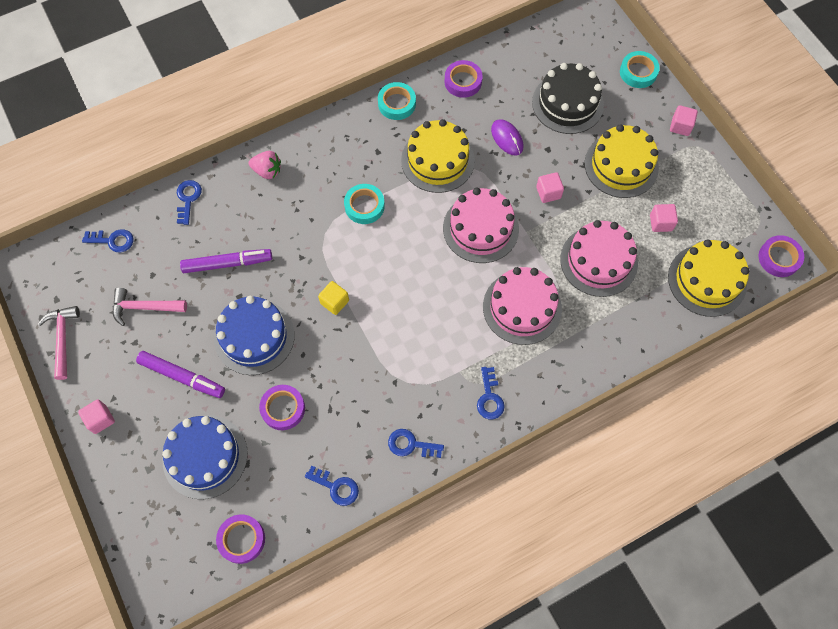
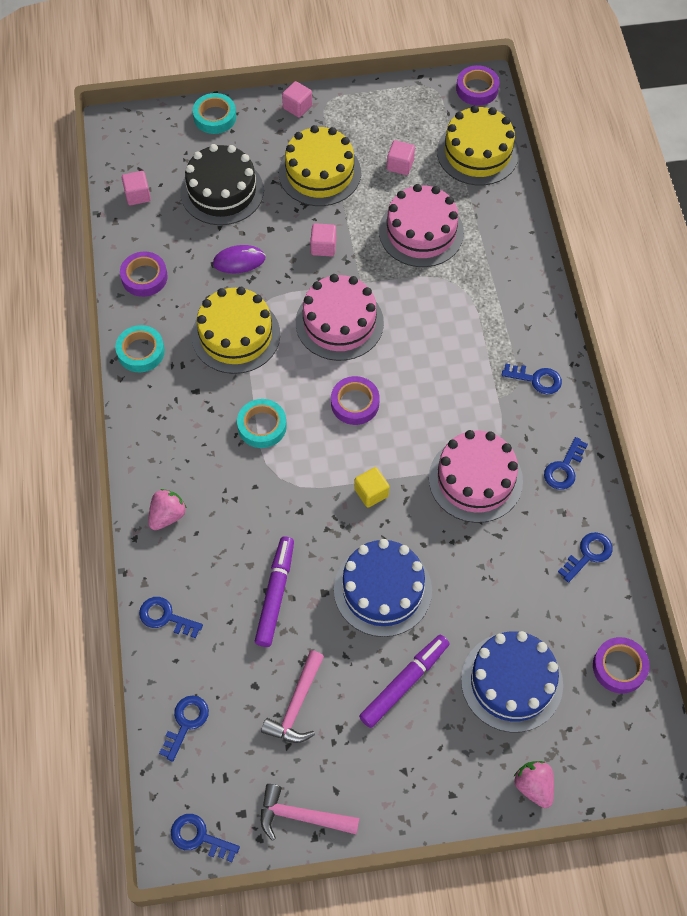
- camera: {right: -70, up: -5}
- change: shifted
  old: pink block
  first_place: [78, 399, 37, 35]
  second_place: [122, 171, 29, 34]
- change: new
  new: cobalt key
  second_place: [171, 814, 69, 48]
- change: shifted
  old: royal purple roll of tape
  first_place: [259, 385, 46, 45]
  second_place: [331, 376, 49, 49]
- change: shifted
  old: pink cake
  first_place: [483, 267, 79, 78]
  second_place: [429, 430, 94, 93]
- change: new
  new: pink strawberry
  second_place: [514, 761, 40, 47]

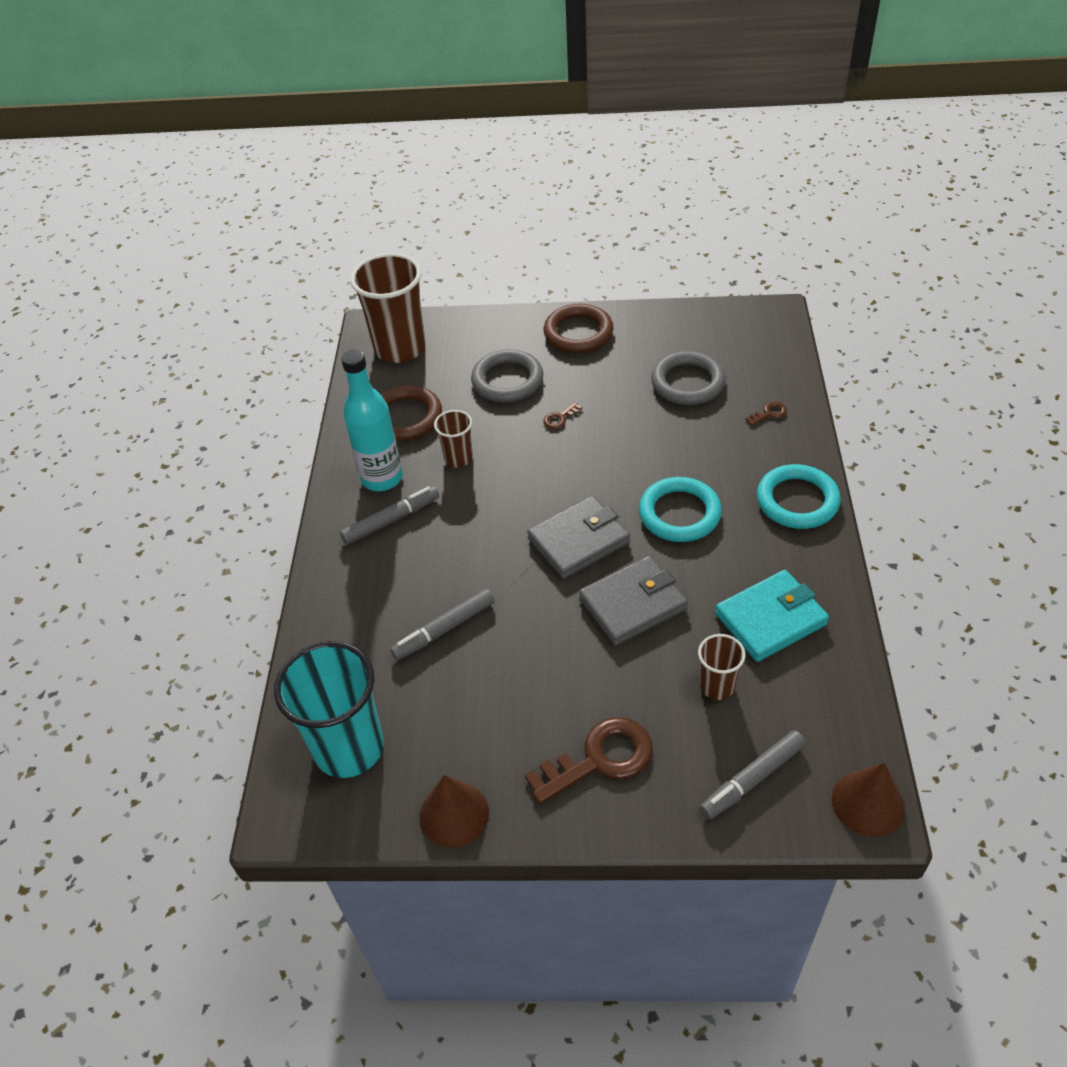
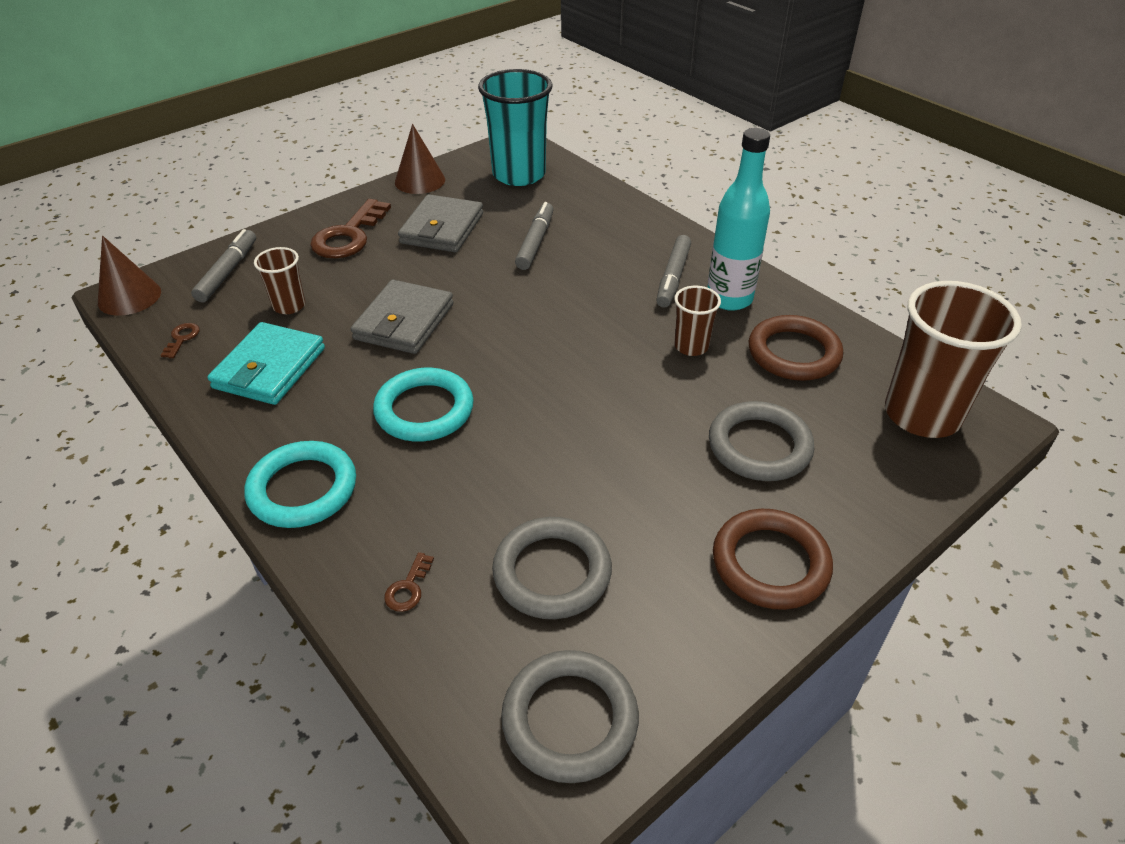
- camera: {right: 135, up: -5}
- change: shifted
  old: russet key
  first_place: [543, 402, 39, 27]
  second_place: [161, 323, 38, 35]
- change: shifted
  old: grey billfold
  first_place: [527, 495, 103, 84]
  second_place: [398, 194, 85, 58]
- change: new
  new: grey torus
  second_place: [501, 650, 138, 133]

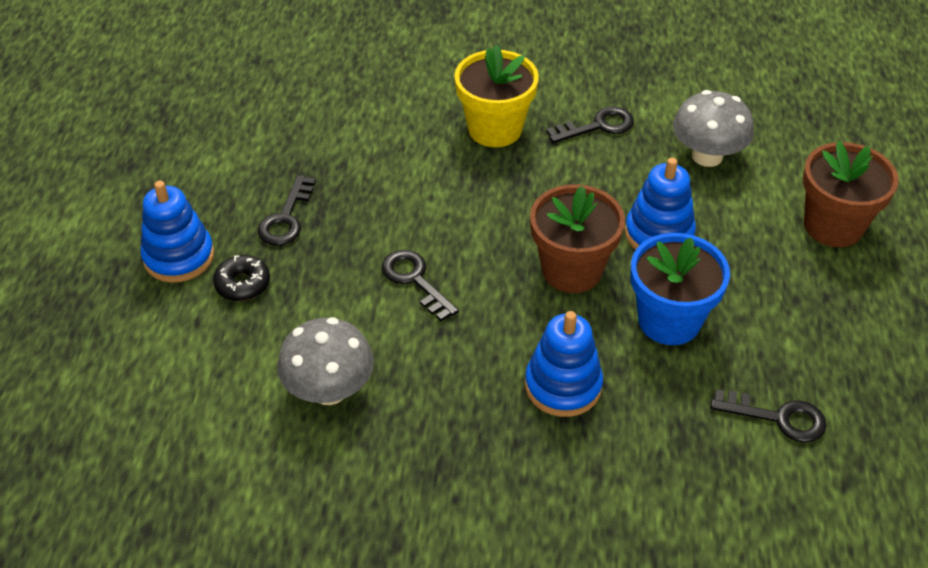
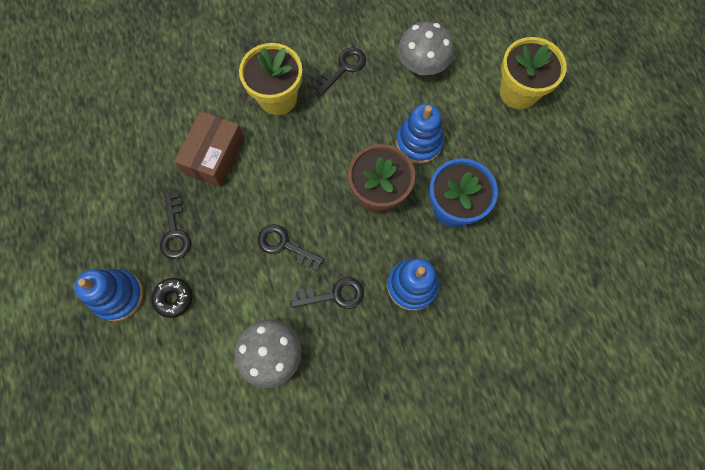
- camera: {right: -25, up: 25}
- change: new
  new: russet box
  second_place: [174, 111, 71, 76]
- change: shifted
  old: jet-black key
  first_place: [711, 389, 116, 54]
  second_place: [291, 277, 73, 32]
- change: repainted
  old: russet plant pot
  new: bright yellow plant pot
  first_place: [803, 141, 96, 106]
  second_place: [500, 37, 67, 72]

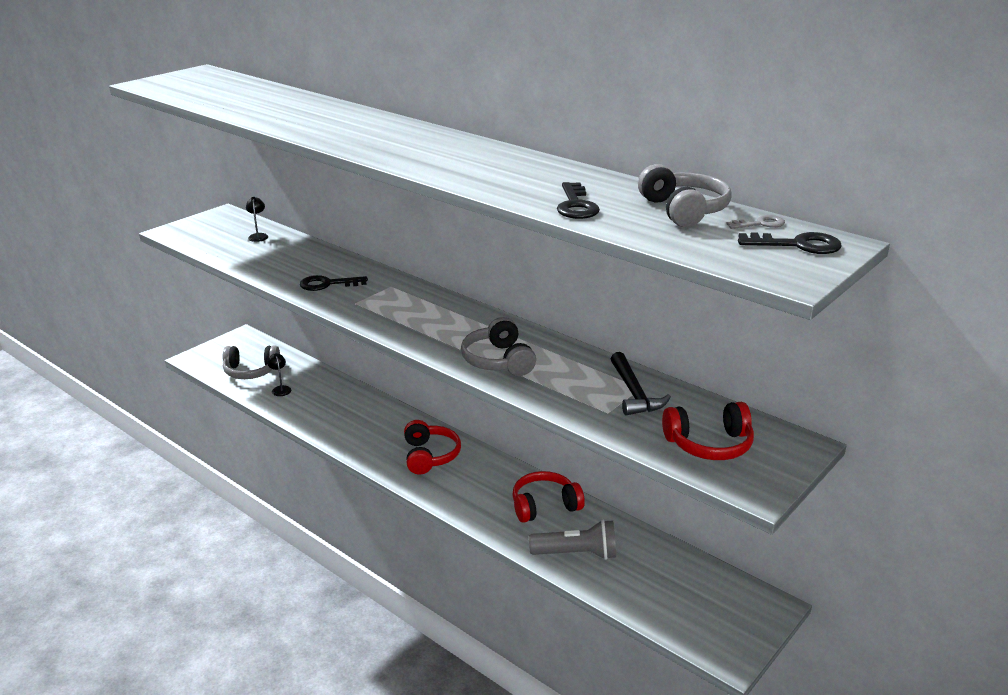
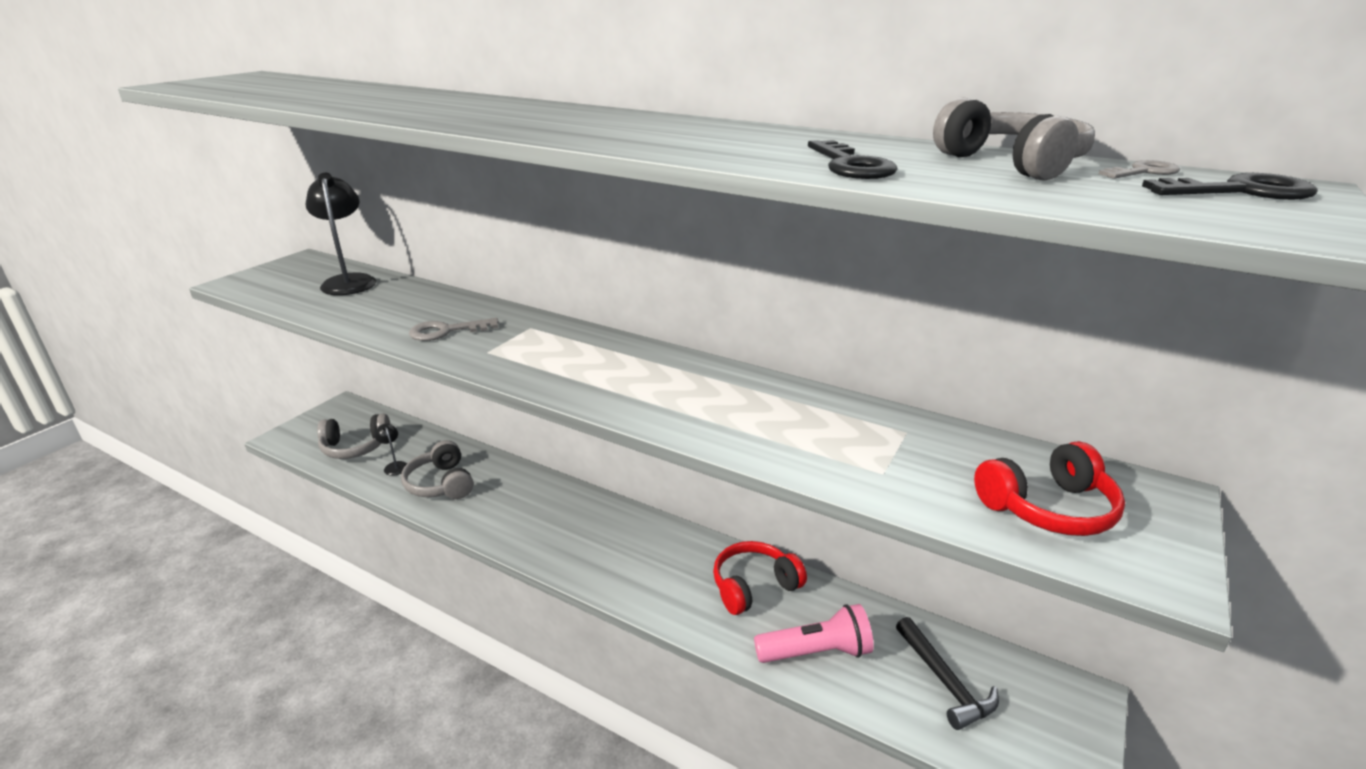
- camera: {right: -10, up: 0}
- change: scaled
  old: jet-black desk lamp
  first_place: [246, 197, 22, 45]
  second_place: [305, 173, 71, 122]
  factor: 2.1
- change: shifted
  old: grey headset
  first_place: [461, 317, 75, 59]
  second_place: [401, 440, 73, 59]
- change: repainted
  old: jet-black key
  new: grey key
  first_place: [300, 275, 68, 16]
  second_place: [409, 318, 90, 23]
- change: repainted
  old: grey pocket torch
  new: pink pocket torch
  first_place: [529, 520, 87, 40]
  second_place: [754, 604, 120, 59]
- change: shifted
  old: jet-black hammer
  first_place: [611, 352, 60, 63]
  second_place: [896, 617, 103, 113]
- change: gone
  old: crimson headset
  first_place: [404, 420, 57, 54]

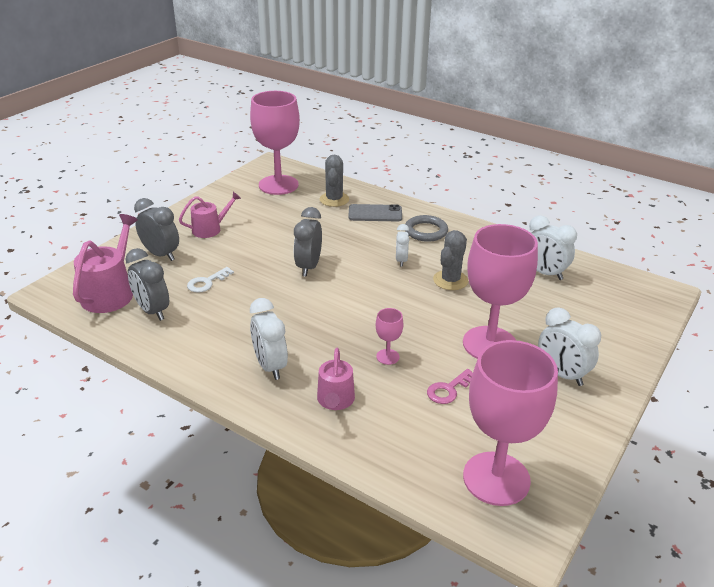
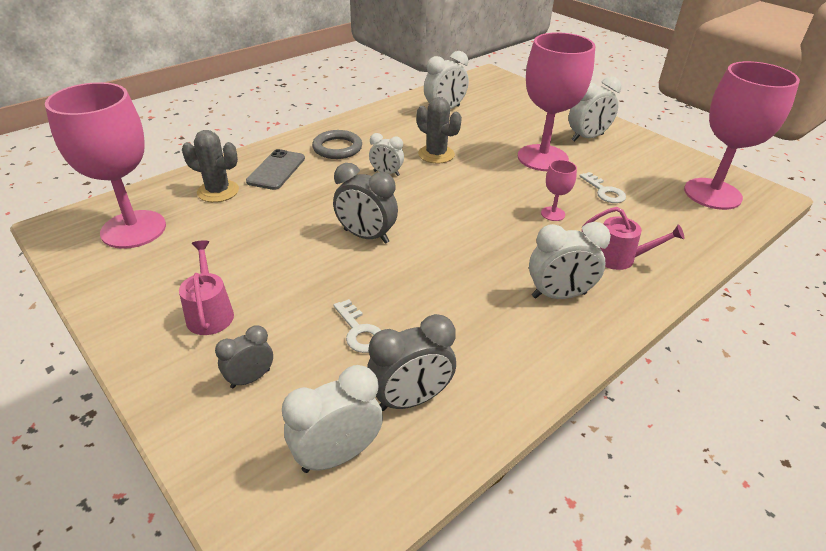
- camera: {right: -75, up: 5}
- change: scaled
  old: grey bedside clock
  first_place: [134, 198, 45, 63]
  second_place: [215, 325, 58, 63]
  factor: 0.63
- change: swapped
  old: pink watering pot
  new: pure white bedside clock
  first_place: [73, 214, 65, 99]
  second_place: [282, 365, 101, 108]
- change: repainted
  old: pink key
  new: pure white key
  first_place: [427, 369, 46, 35]
  second_place: [580, 172, 46, 31]

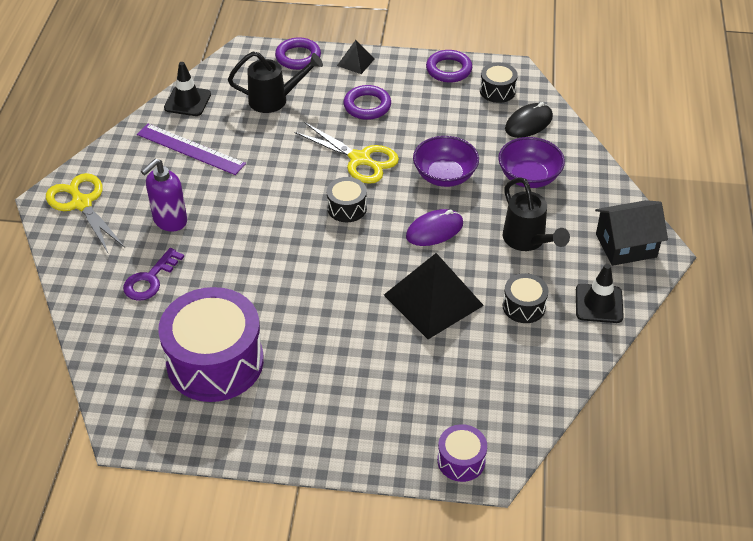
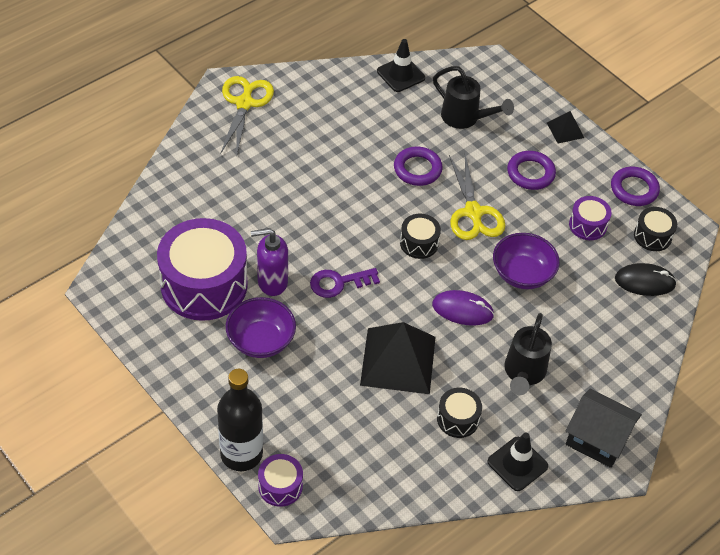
- camera: {right: 40, up: 5}
- change: new
  new: jet-black flask
  second_place: [217, 369, 46, 102]
- change: shifted
  old: royal purple deep dish
  first_place: [498, 137, 67, 51]
  second_place: [226, 297, 70, 61]
- change: shifted
  old: royal purple soap pump
  first_place: [141, 159, 46, 72]
  second_place: [251, 228, 37, 68]
- change: shifted
  old: royal purple key
  first_place: [123, 248, 61, 53]
  second_place: [310, 268, 70, 30]
- change: shifted
  old: royal purple torus
  first_place: [275, 37, 46, 33]
  second_place: [394, 147, 49, 39]
- change: new
  new: royal purple drum
  second_place: [569, 196, 42, 44]
- change: gone
  old: royal purple ruler
  first_place: [137, 124, 109, 51]

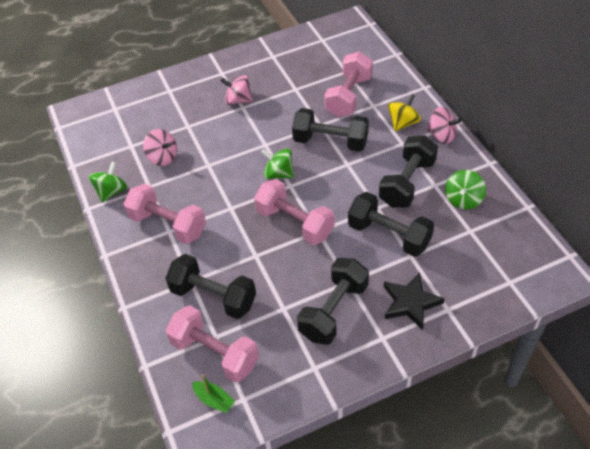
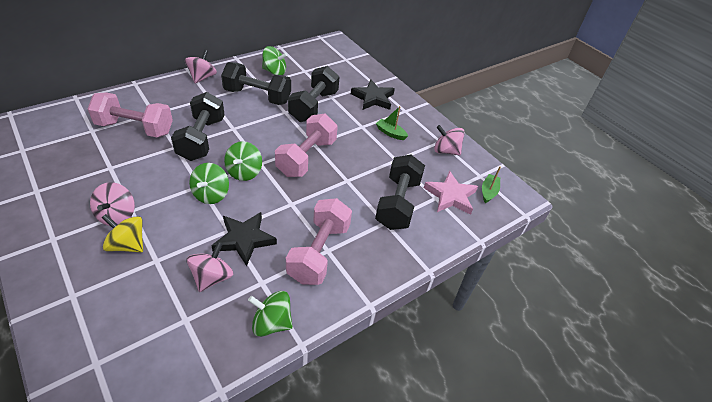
- camera: {right: -110, up: -5}
- change: shifted
  old: bright yellow whirligig
  first_place: [388, 94, 33, 37]
  second_place: [102, 214, 41, 38]
- change: new
  new: green whirligig
  second_place: [189, 163, 40, 41]
- change: new
  new: jet-black five-pointed star
  second_place: [211, 212, 66, 54]
- change: swapped
  old: jet-black hand weight
  new: green sailboat
  first_place: [297, 258, 72, 87]
  second_place: [376, 106, 32, 34]
- change: swapped
  old: pink hand weight
  new: pink five-pointed star
  first_place: [166, 305, 93, 78]
  second_place: [424, 171, 54, 44]
- change: new
  new: pink whirligig
  second_place: [434, 125, 31, 31]

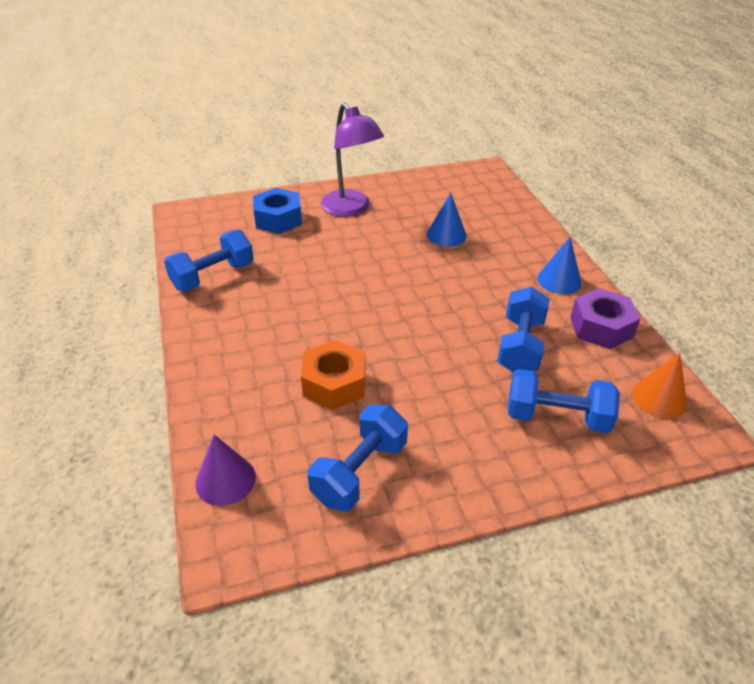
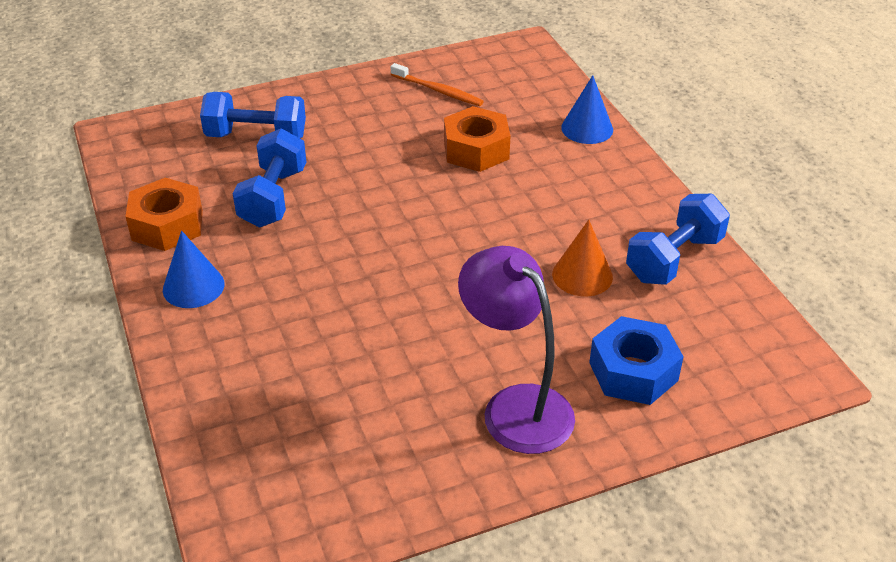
- camera: {right: 175, up: 0}
- change: repainted
  old: royal purple hex nut
  new: orange-coloured hex nut
  first_place: [570, 288, 71, 61]
  second_place: [125, 178, 78, 73]
- change: swapped
  old: cobalt hand weight
  new: orange-coloured toothbrush
  first_place: [308, 405, 100, 106]
  second_place: [391, 63, 93, 43]
- change: shifted
  old: orange-coloured cone
  first_place: [632, 353, 55, 66]
  second_place: [552, 220, 61, 77]
- change: shifted
  old: cobalt cone
  first_place: [427, 193, 40, 54]
  second_place: [561, 75, 52, 69]
- change: gone
  old: royal purple cone
  first_place: [195, 435, 61, 71]

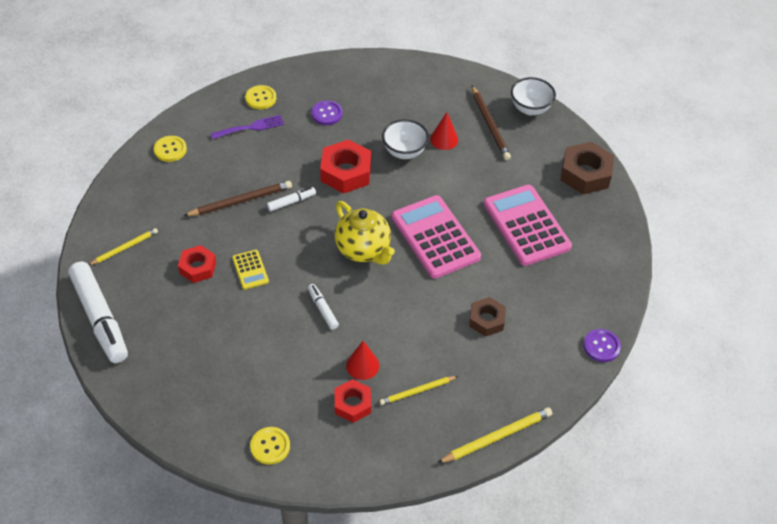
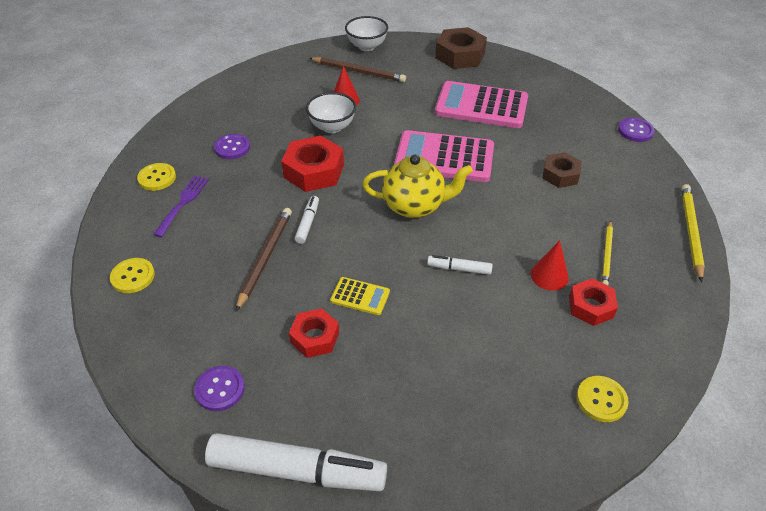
- camera: {right: -50, up: -5}
- change: swapped
  old: bright yellow pencil
  new: royal purple shirt button
  first_place: [88, 228, 70, 37]
  second_place: [194, 366, 51, 45]

